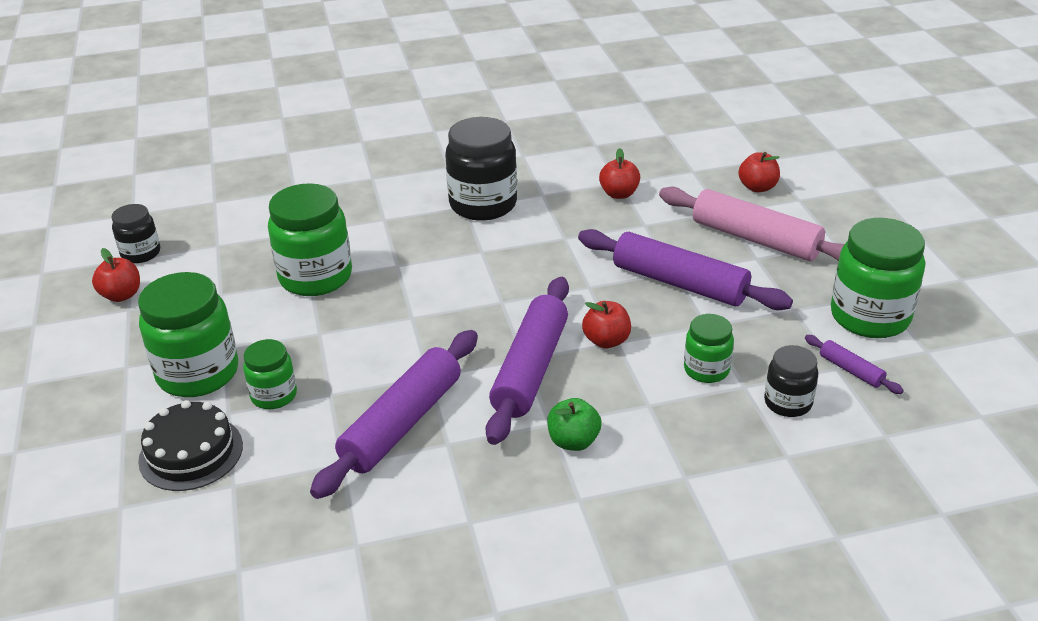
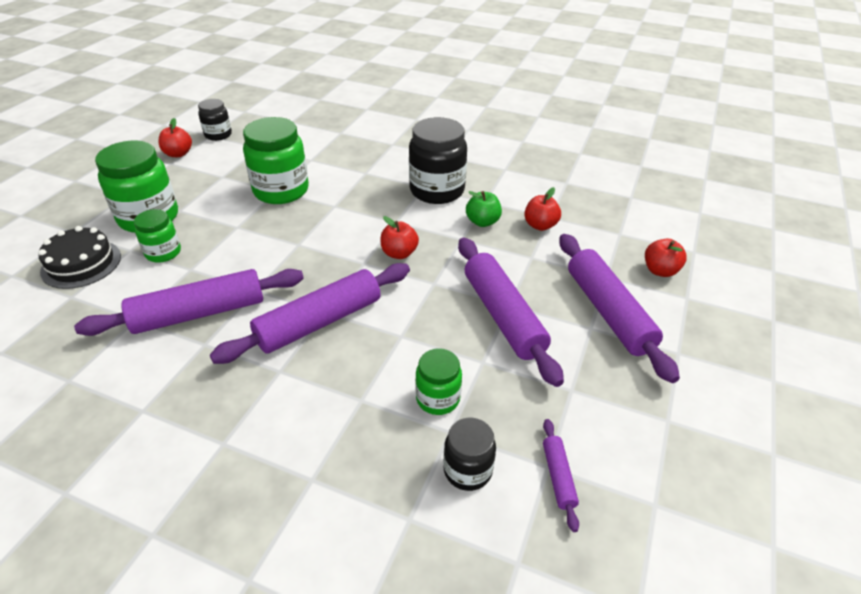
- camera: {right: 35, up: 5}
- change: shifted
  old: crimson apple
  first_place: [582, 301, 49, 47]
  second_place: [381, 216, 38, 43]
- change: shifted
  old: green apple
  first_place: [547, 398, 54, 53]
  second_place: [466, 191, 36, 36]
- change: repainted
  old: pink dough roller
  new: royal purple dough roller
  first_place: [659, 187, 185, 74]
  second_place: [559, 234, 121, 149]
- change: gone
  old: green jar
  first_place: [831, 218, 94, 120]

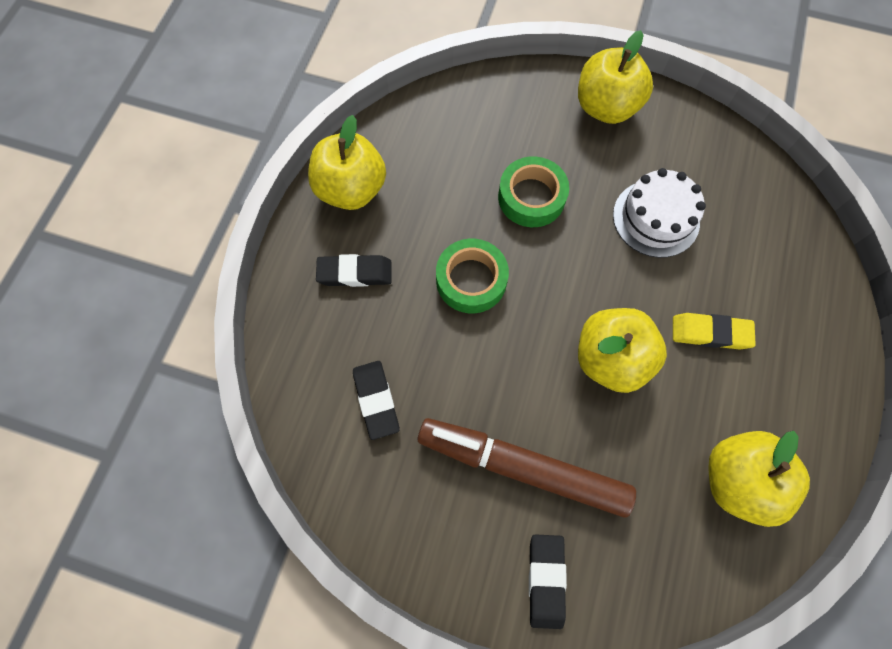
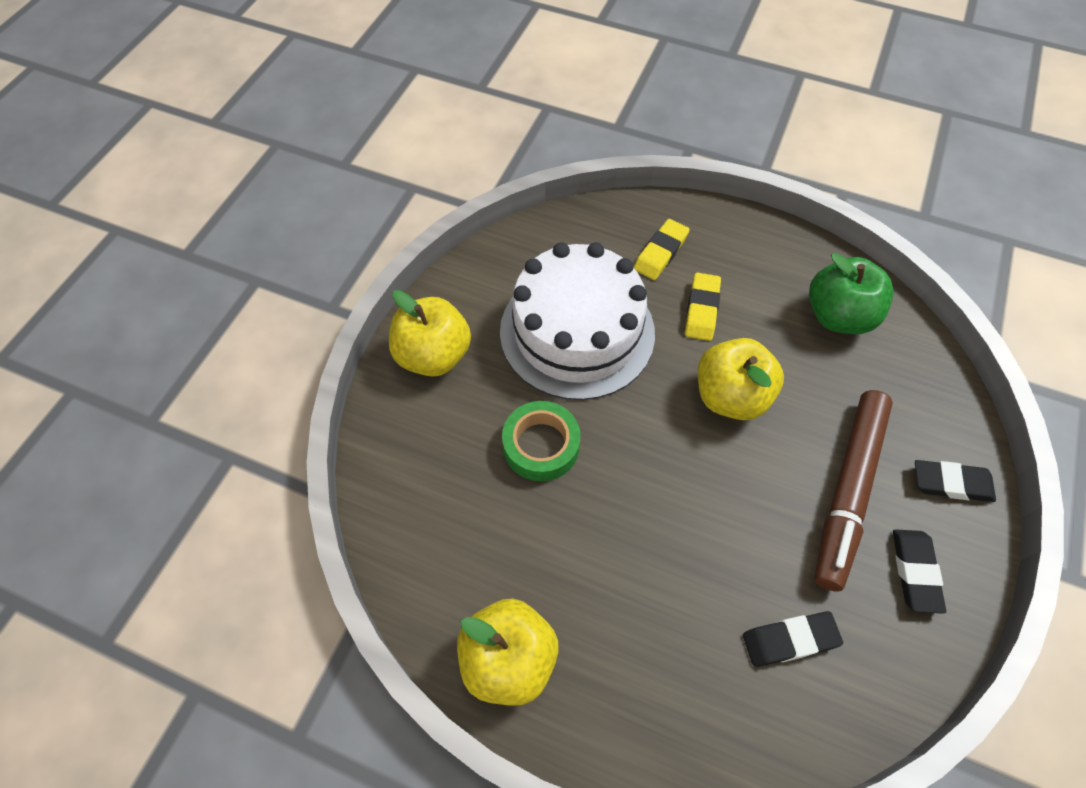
- camera: {right: -85, up: -10}
- change: scaled
  old: pure white cake
  first_place: [613, 168, 93, 90]
  second_place: [500, 242, 155, 158]
  factor: 1.74
- change: new
  new: bright yellow gum eraser
  second_place: [634, 219, 56, 61]
- change: repainted
  old: bright yellow apple
  new: green apple
  first_place: [708, 431, 102, 96]
  second_place: [809, 253, 84, 81]
- change: shifted
  old: jet-black gum eraser
  first_place: [316, 254, 76, 33]
  second_place: [893, 529, 53, 85]
- change: gone
  old: green roll of tape
  first_place: [436, 239, 73, 74]

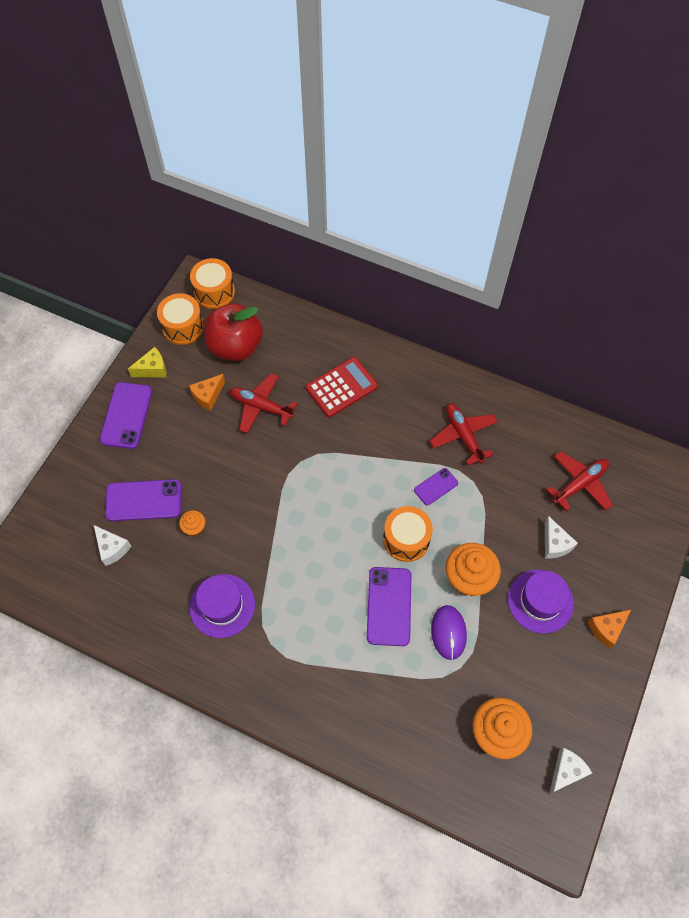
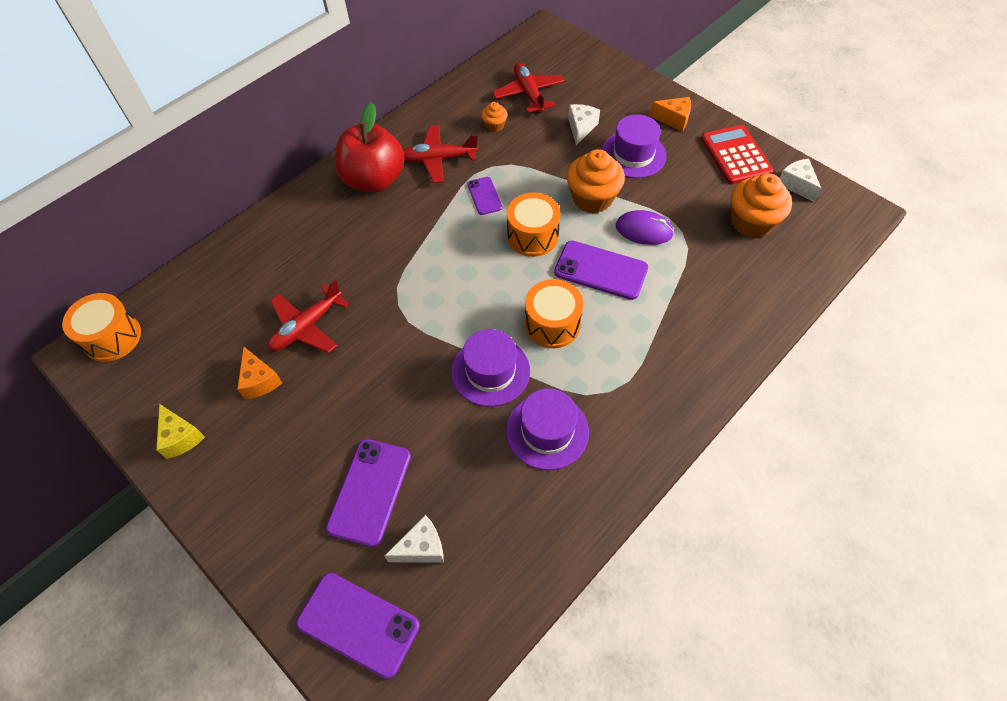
- camera: {right: -70, up: -5}
- change: rotated
  old: bright yellow cheese
  first_place: [128, 347, 39, 30]
  second_place: [156, 404, 49, 55]
  degrees: 150
- change: shifted
  old: royal purple smartphone
  first_place: [100, 382, 52, 67]
  second_place: [296, 573, 124, 106]
- change: shifted
  old: crimson apple
  first_place: [204, 303, 59, 58]
  second_place: [335, 102, 70, 90]
- change: new
  new: royal purple tall hat
  second_place: [451, 329, 79, 78]
- change: shifted
  old: orange-coloured fairy cake
  first_place: [179, 510, 26, 26]
  second_place: [481, 102, 26, 30]
- change: shifted
  old: orange-coloured drum
  first_place: [157, 293, 47, 52]
  second_place: [525, 279, 59, 69]
- change: rotated
  old: pure white cheese
  first_place: [545, 516, 33, 43]
  second_place: [568, 104, 32, 41]
  degrees: -75
- change: rotated
  old: orange-coloured cheese
  first_place: [588, 610, 43, 39]
  second_place: [649, 97, 42, 35]
  degrees: -60
- change: shifted
  old: crimson calculator
  first_place: [306, 357, 72, 60]
  second_place: [701, 125, 73, 59]

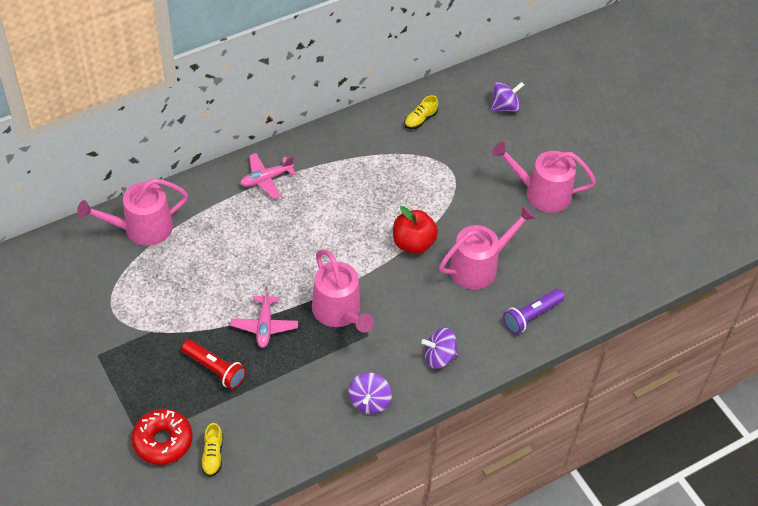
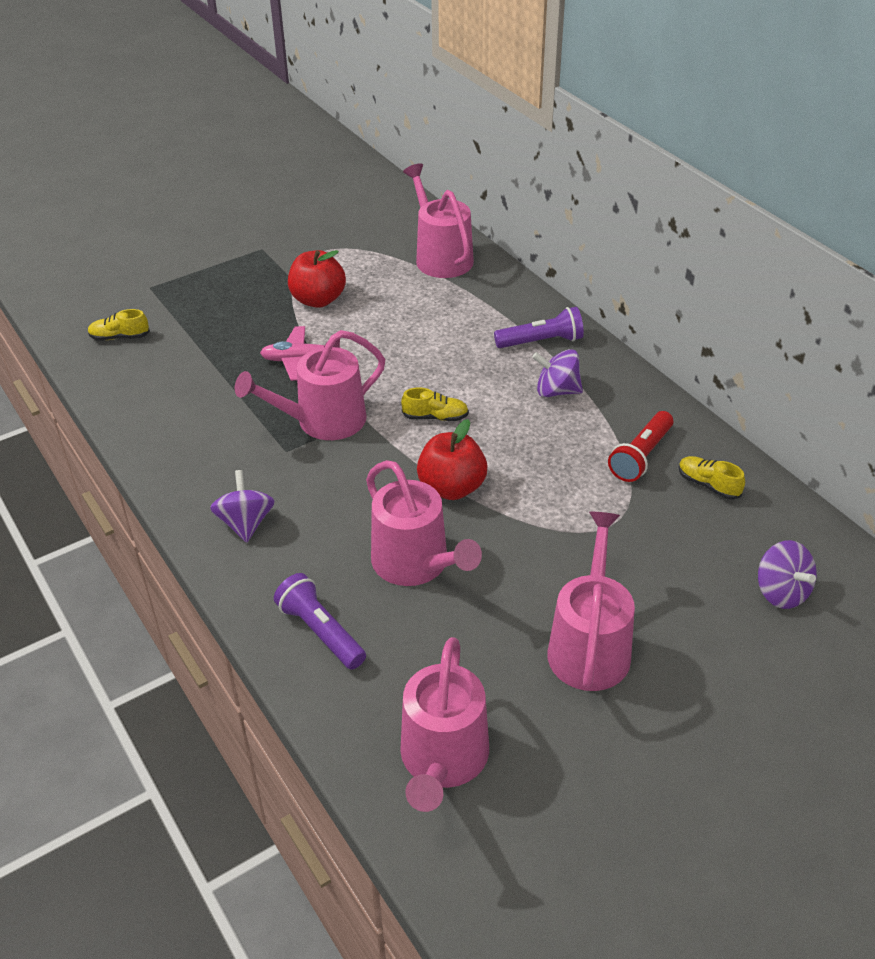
- camera: {right: 90, up: -10}
- change: new
  new: crimson apple
  second_place: [288, 250, 58, 58]
- change: new
  new: pink watering pot
  second_place: [400, 637, 89, 175]
- change: new
  new: bright yellow shoe
  second_place: [401, 387, 68, 34]
- change: swapped
  old: pink aeroplane
  new: royal purple pocket torch
  first_place: [240, 153, 56, 46]
  second_place: [494, 307, 90, 41]
- change: shifted
  old: royal purple whirligig
  first_place: [348, 373, 44, 41]
  second_place: [532, 349, 51, 48]
- change: shifted
  old: crimson pocket torch
  first_place: [182, 340, 64, 50]
  second_place: [608, 411, 65, 71]
- change: gone
  old: crimson donut
  first_place: [131, 409, 62, 56]

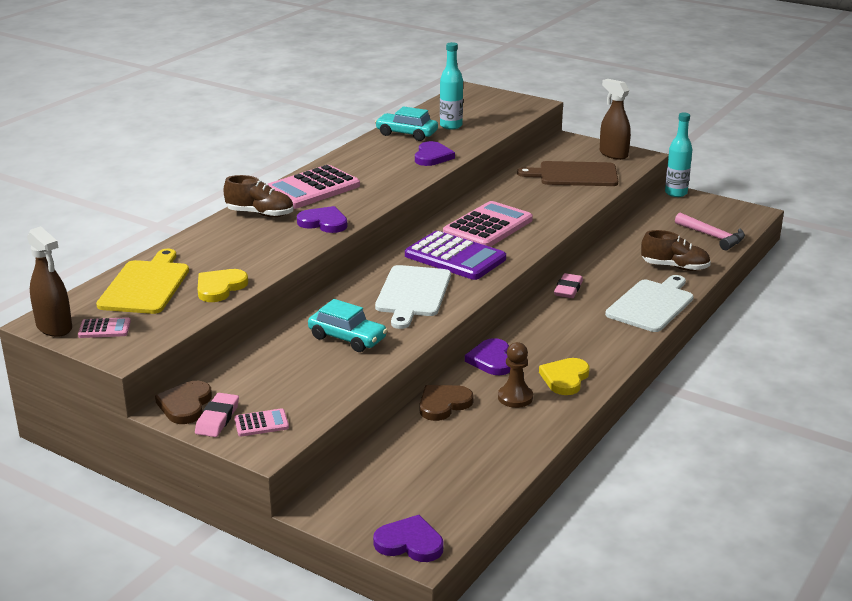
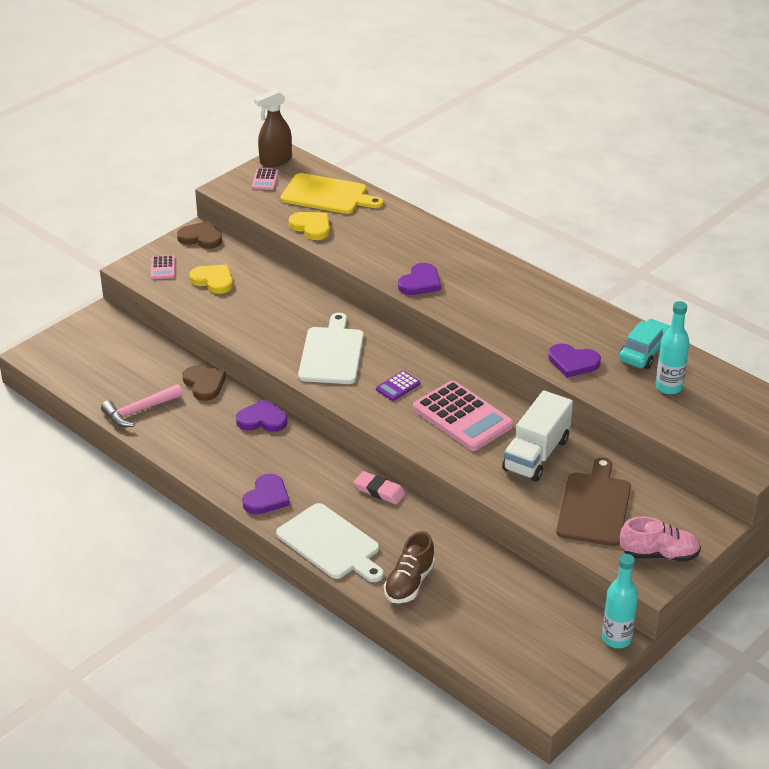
- camera: {right: 100, up: 10}
- change: shifted
  old: pink hammer
  first_place: [675, 213, 70, 37]
  second_place: [101, 384, 82, 43]
- change: shifted
  old: bright yellow love heart
  first_place: [539, 358, 51, 37]
  second_place: [189, 264, 44, 30]
- change: shifted
  old: royal purple love heart
  first_place: [373, 515, 70, 47]
  second_place: [242, 474, 48, 41]
- change: rotated
  old: pure white cutting board
  first_place: [375, 265, 76, 64]
  second_place: [298, 313, 66, 71]
  degrees: 75
- change: scaled
  old: royal purple calculator
  first_place: [405, 231, 101, 49]
  second_place: [376, 371, 44, 30]
  factor: 0.45
- change: new
  new: pure white lorry
  second_place: [502, 390, 71, 92]
- change: swapped
  old: russet spray cleaner
  new: pink shoe
  first_place: [600, 79, 31, 81]
  second_place: [620, 516, 81, 46]
- change: gone
  old: pink gum eraser
  first_place: [195, 393, 44, 44]
- change: gone
  old: russet shoe
  first_place: [223, 175, 70, 42]
- change: gone
  old: pink calculator
  first_place: [268, 165, 92, 44]
- change: gone
  old: aqua car
  first_place: [308, 299, 80, 53]
- change: gone
  old: russet pawn
  first_place: [498, 342, 35, 66]

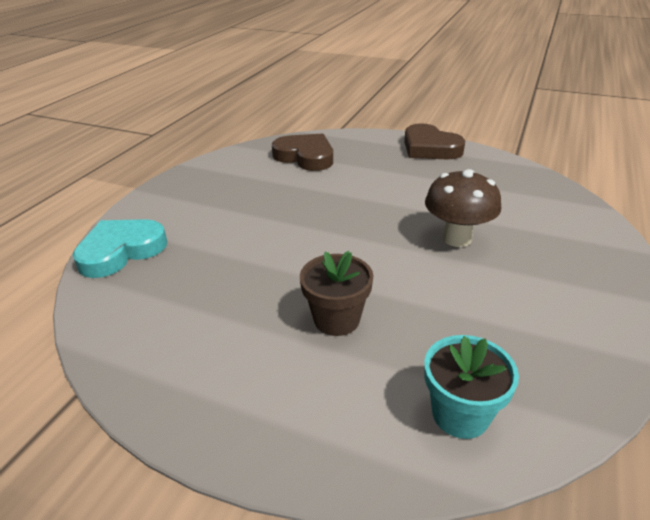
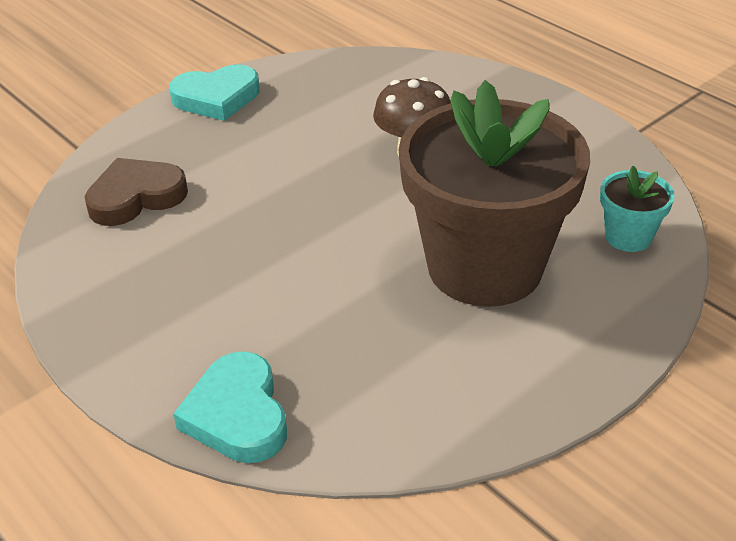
- camera: {right: -65, up: 5}
- change: repainted
  old: russet love heart
  new: aqua love heart
  first_place: [404, 123, 61, 37]
  second_place: [169, 64, 91, 57]
- change: scaled
  old: russet plant pot
  first_place: [300, 251, 73, 85]
  second_place: [399, 80, 191, 227]
  factor: 2.41

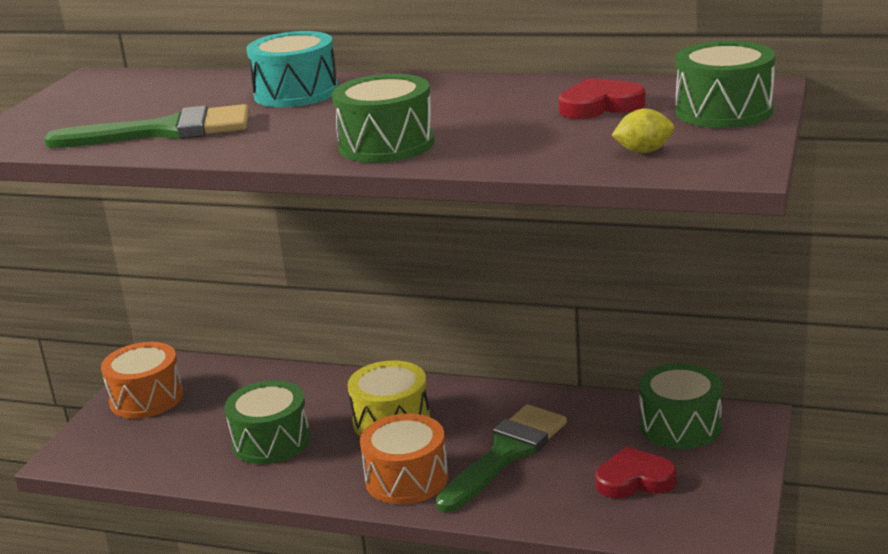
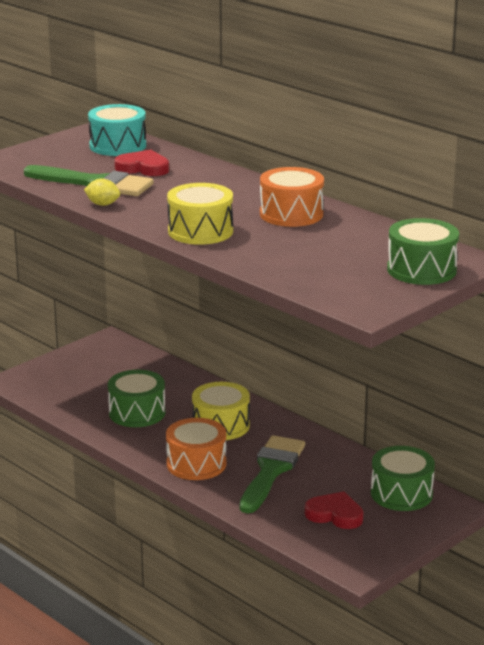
- camera: {right: 25, up: 0}
- change: shifted
  old: bright yellow toy lemon
  first_place: [612, 109, 62, 44]
  second_place: [84, 178, 36, 28]
- change: shifted
  old: aqua drum
  first_place: [247, 31, 91, 76]
  second_place: [88, 104, 58, 52]
- change: shifted
  old: crimson love heart
  first_place: [558, 78, 88, 41]
  second_place: [114, 150, 55, 26]
- change: repainted
  old: green drum
  new: bright yellow drum
  first_place: [332, 74, 103, 89]
  second_place: [167, 183, 66, 62]
- change: rotated
  old: green paint brush
  first_place: [436, 404, 131, 108]
  second_place: [240, 435, 65, 78]
  degrees: -45
- change: shifted
  old: orange-coloured drum
  first_place: [101, 342, 82, 76]
  second_place: [260, 167, 64, 60]

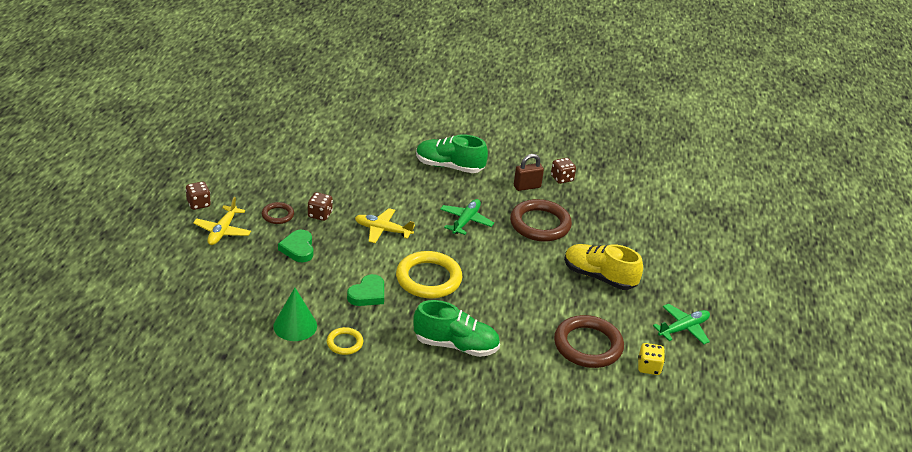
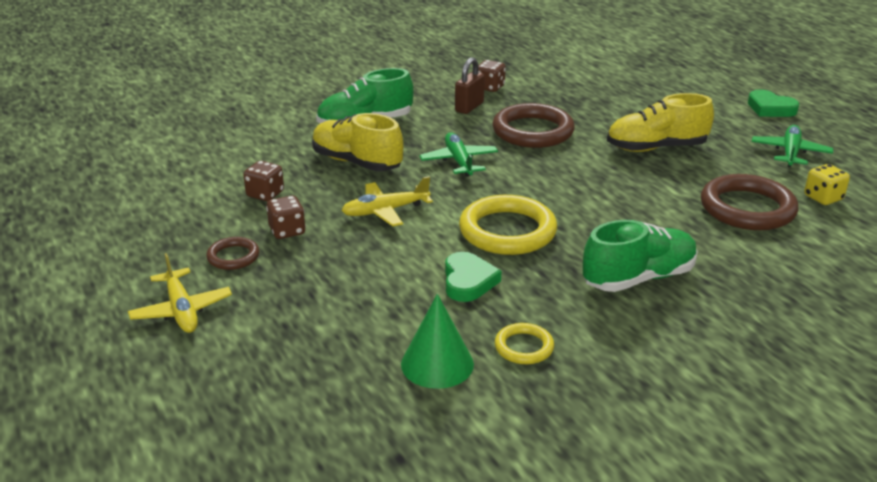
- camera: {right: -35, up: -5}
- change: shifted
  old: russet dice
  first_place: [185, 182, 26, 28]
  second_place: [243, 161, 41, 40]
- change: new
  new: bright yellow shoe
  second_place: [312, 113, 91, 58]
- change: shifted
  old: green love heart
  first_place: [278, 230, 35, 32]
  second_place: [748, 89, 51, 28]

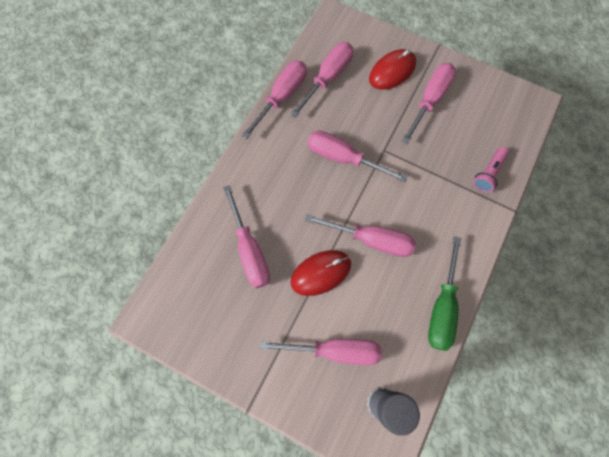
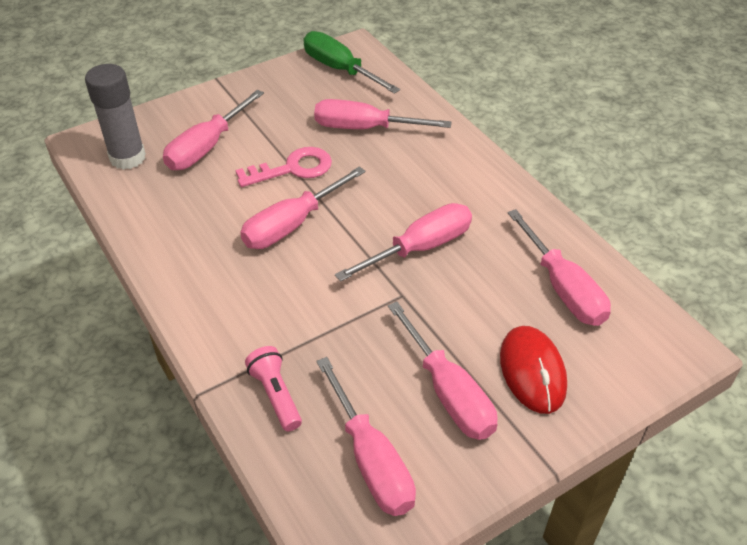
- camera: {right: 120, up: -25}
- change: swapped
  old: crimson mouse
  new: pink key
  first_place: [291, 250, 60, 46]
  second_place: [235, 147, 97, 40]
- change: shifted
  old: green hand screwdriver
  first_place: [428, 236, 33, 115]
  second_place: [303, 31, 97, 63]
- change: shifted
  old: pink hand screwdriver
  first_place: [242, 61, 65, 78]
  second_place: [317, 357, 99, 159]

